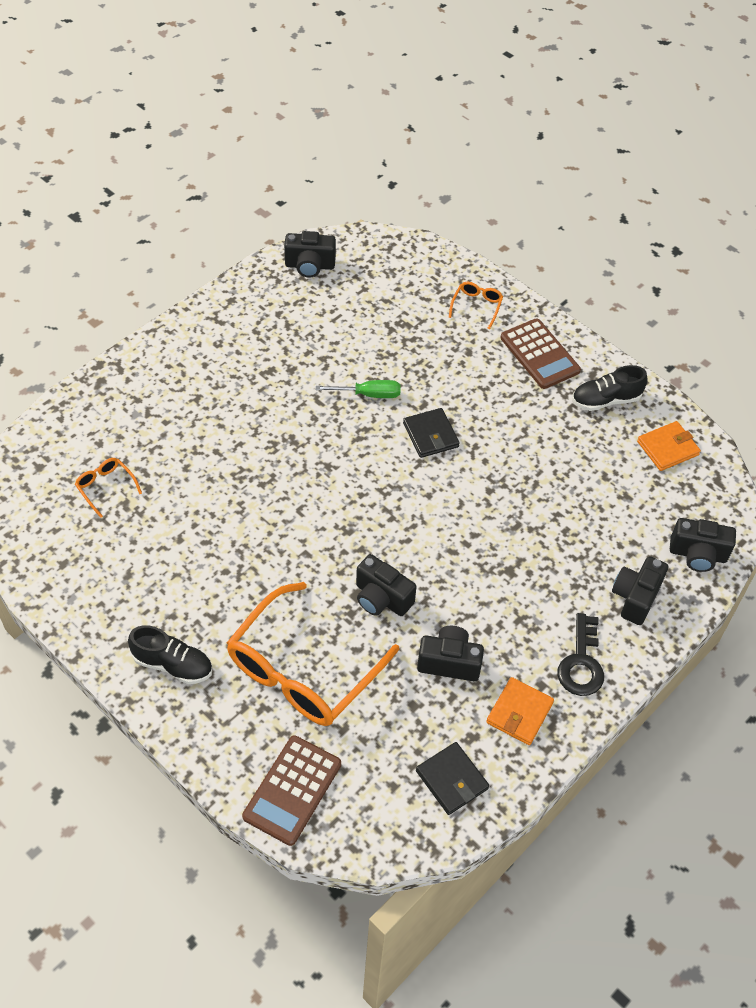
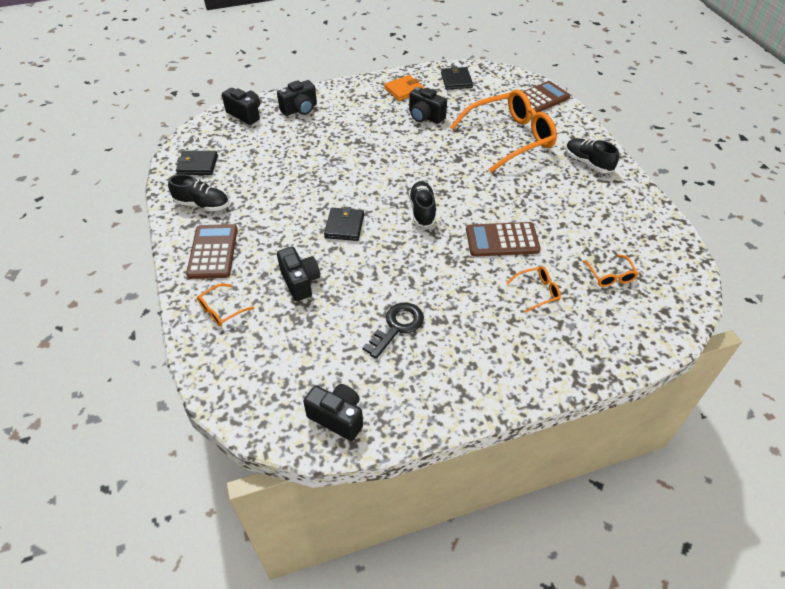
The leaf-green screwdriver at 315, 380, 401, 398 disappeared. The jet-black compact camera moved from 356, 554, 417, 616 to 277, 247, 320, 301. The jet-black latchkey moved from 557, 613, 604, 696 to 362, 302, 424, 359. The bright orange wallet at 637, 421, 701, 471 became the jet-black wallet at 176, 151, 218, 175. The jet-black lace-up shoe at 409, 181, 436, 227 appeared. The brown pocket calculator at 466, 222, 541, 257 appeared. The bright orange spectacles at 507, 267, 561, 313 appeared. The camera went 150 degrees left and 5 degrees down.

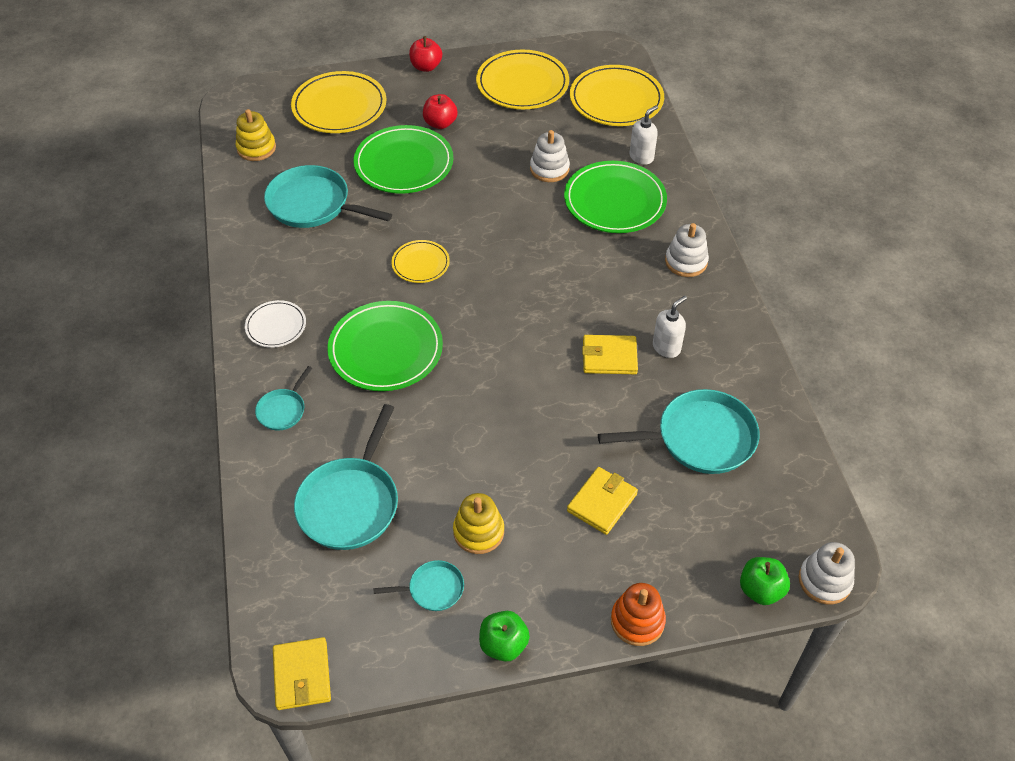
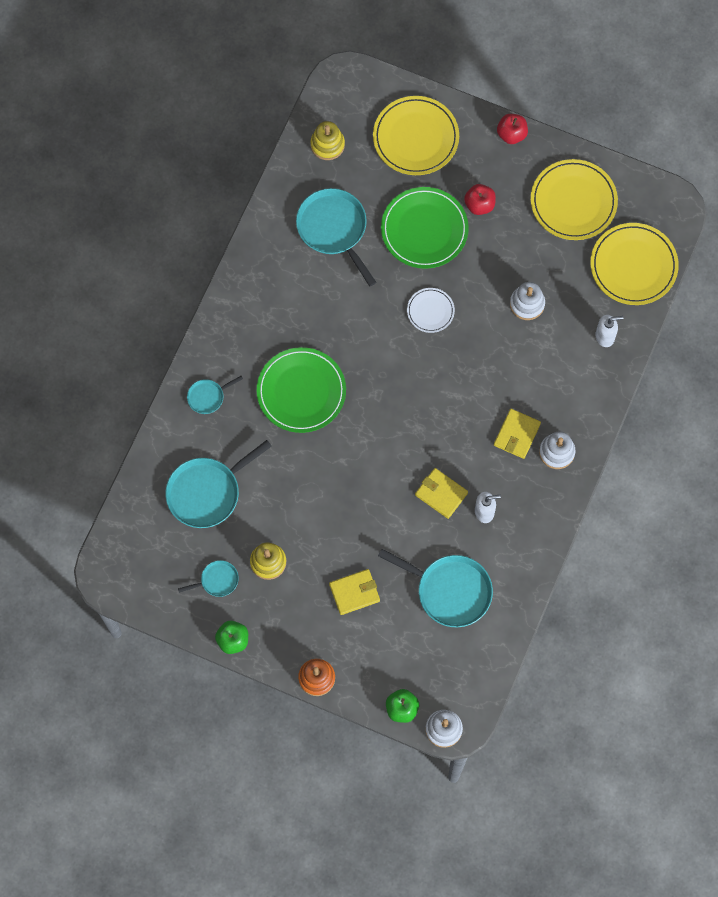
The snow-white flat dish moved from 245, 300, 306, 348 to 407, 288, 455, 333. The bright yellow wallet moved from 273, 637, 331, 710 to 494, 409, 541, 459. The aqua pan at 373, 560, 464, 611 turned 45 degrees counterclockwise. The bright yellow flat dish at 391, 240, 450, 283 disappeared. The leaf-green flat dish at 564, 161, 667, 233 disappeared. The camera went 35 degrees right and 20 degrees up.

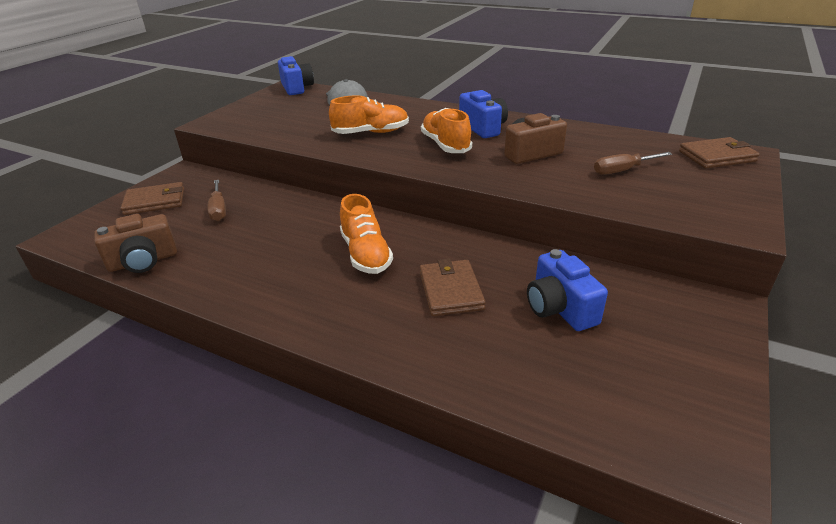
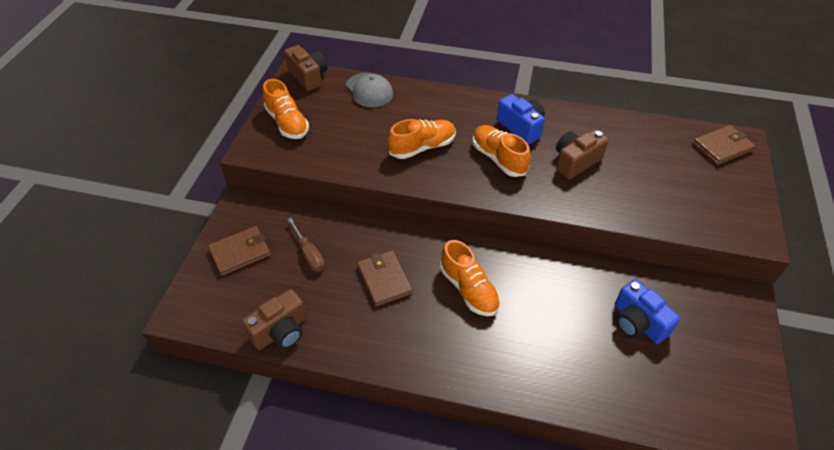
The blue compact camera at 278, 56, 314, 95 became the brown compact camera at 284, 45, 327, 91. The brown wallet moved from 420, 259, 485, 316 to 357, 250, 413, 307. The brown screwdriver at 594, 152, 672, 175 disappeared. The bright orange lace-up shoe at 263, 79, 309, 139 appeared. The camera went 15 degrees left and 15 degrees up.

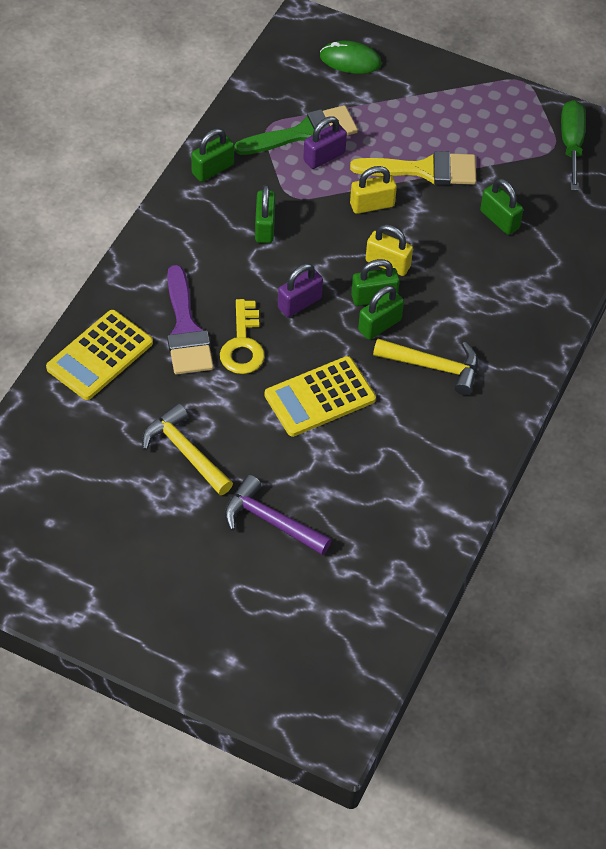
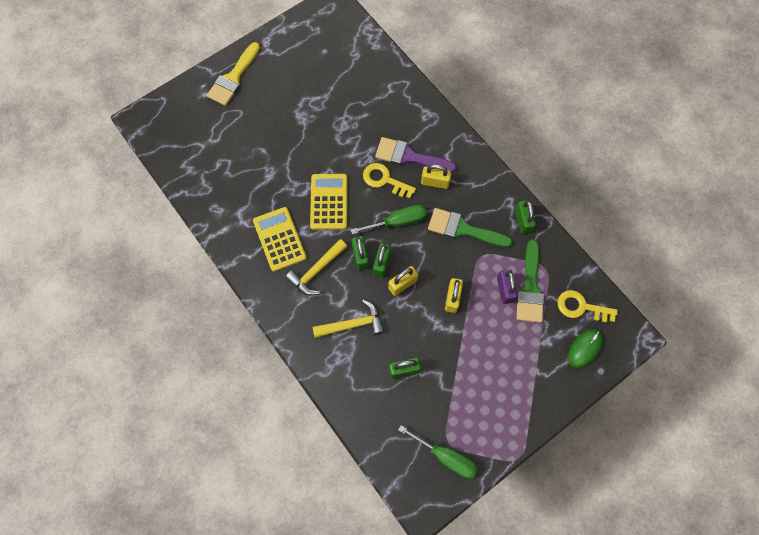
The bright yellow pocket calculator moved from 46, 310, 153, 400 to 253, 207, 307, 272. The bright yellow carpenter's hammer moved from 142, 403, 233, 495 to 312, 299, 384, 338. The purple carpenter's hammer at 225, 475, 332, 555 disappeared. The leaf-green padlock at 255, 184, 276, 243 was replaced by the leaf-green paintbrush at 428, 208, 513, 247. The purple padlock at 278, 263, 323, 317 was replaced by the leaf-green screwdriver at 351, 205, 427, 234. The bright yellow paintbrush moved from 350, 151, 476, 185 to 207, 42, 260, 106. The bright yellow padlock at 421, 164, 451, 189 appeared. The bright yellow latchkey at 558, 290, 618, 322 appeared. The camera went 120 degrees right and 15 degrees up.

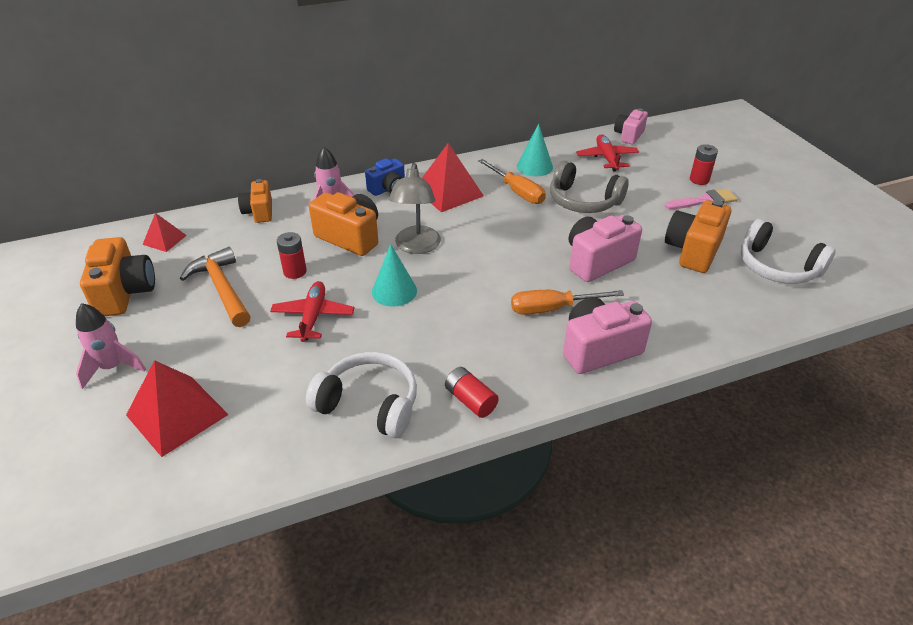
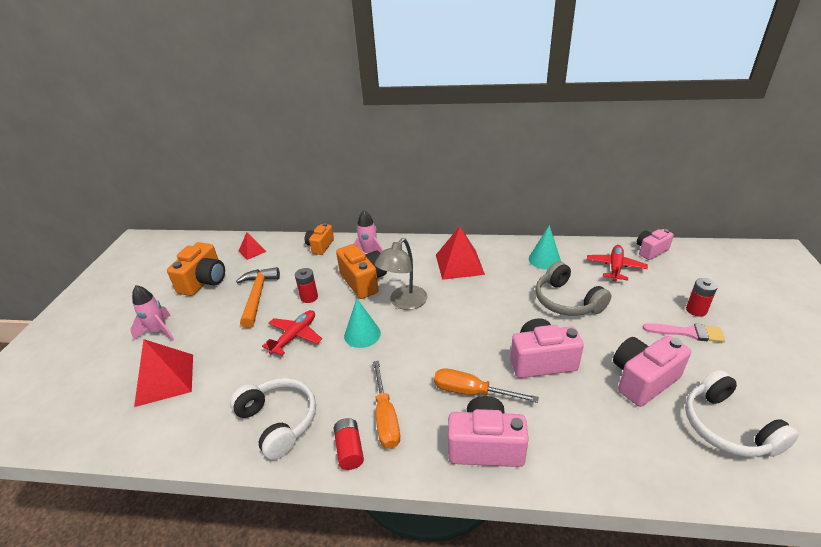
The blue compact camera at 365, 158, 405, 196 disappeared. The bright orange screwdriver moved from 478, 159, 546, 204 to 373, 361, 400, 449. The bright orange compact camera at 665, 200, 731, 273 became the pink compact camera at 613, 336, 691, 407. The camera went 30 degrees right and 5 degrees down.

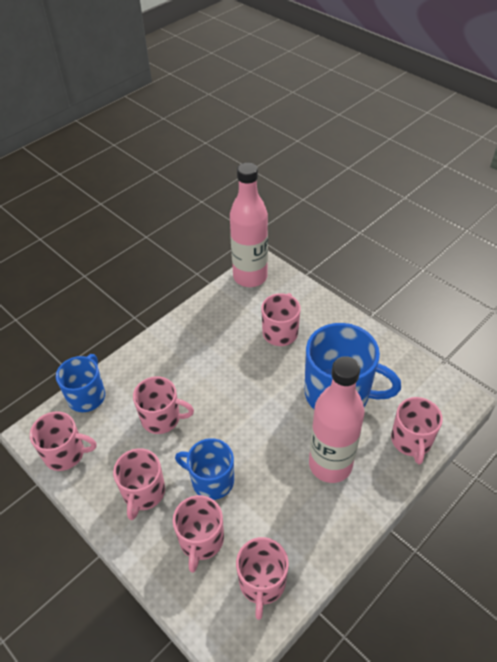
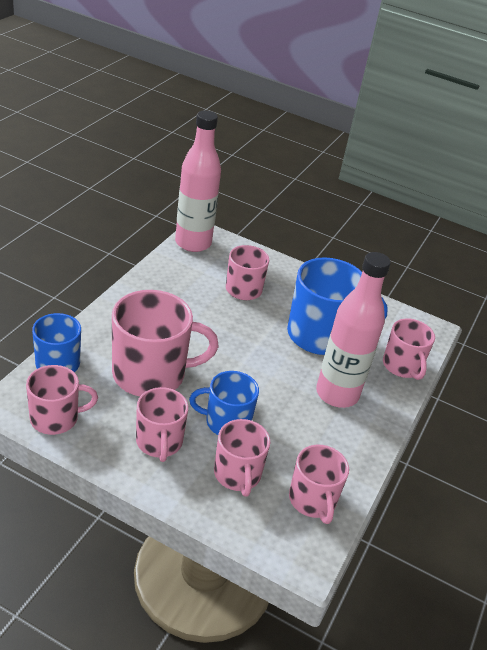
The pink coffee mug at 133, 376, 194, 434 changed to 1.66 times the size. The camera went 25 degrees left and 10 degrees down.

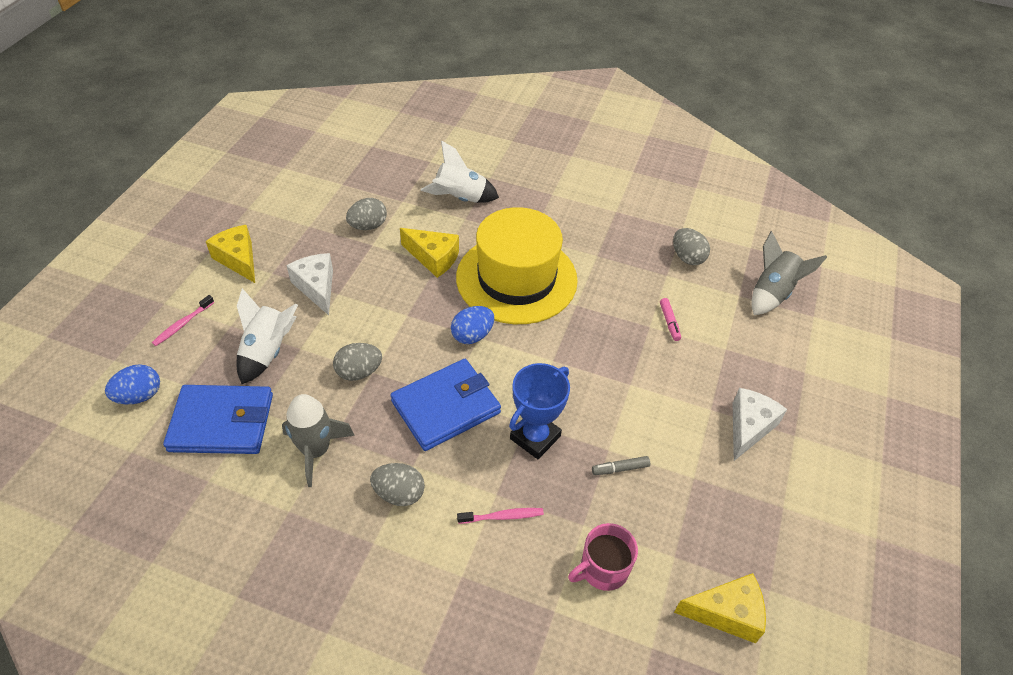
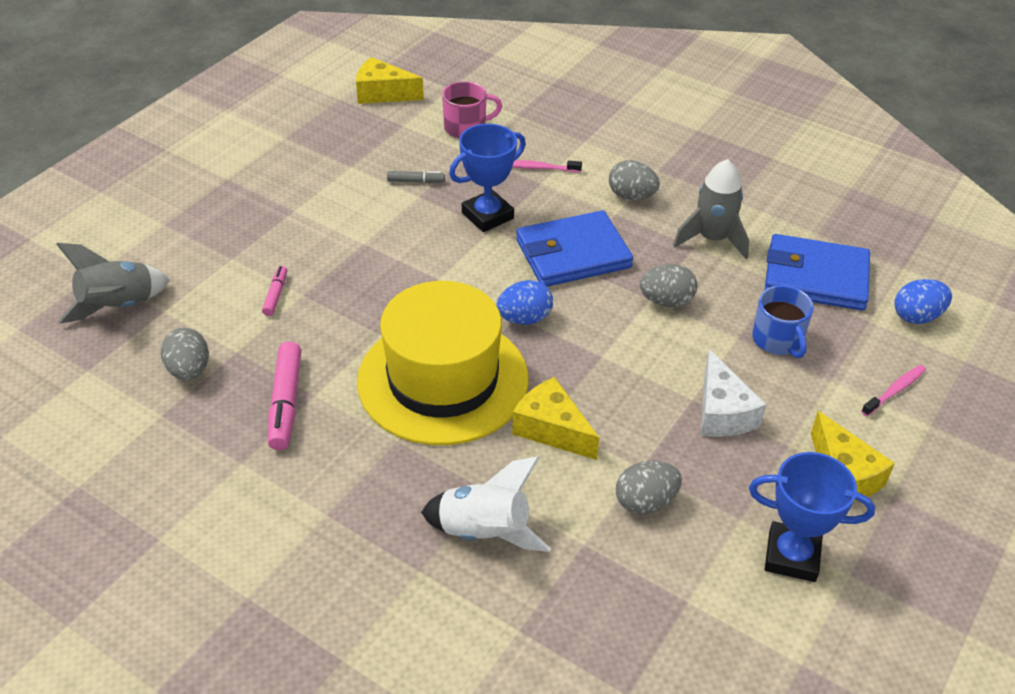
The snow-white toy rocket at 237, 288, 298, 384 was replaced by the blue coffee mug at 752, 285, 814, 358. The snow-white cheese wedge at 733, 388, 787, 461 disappeared. The pink marker at 268, 342, 302, 450 appeared. The blue prize cup at 749, 452, 875, 582 appeared. The camera went 165 degrees left and 5 degrees down.

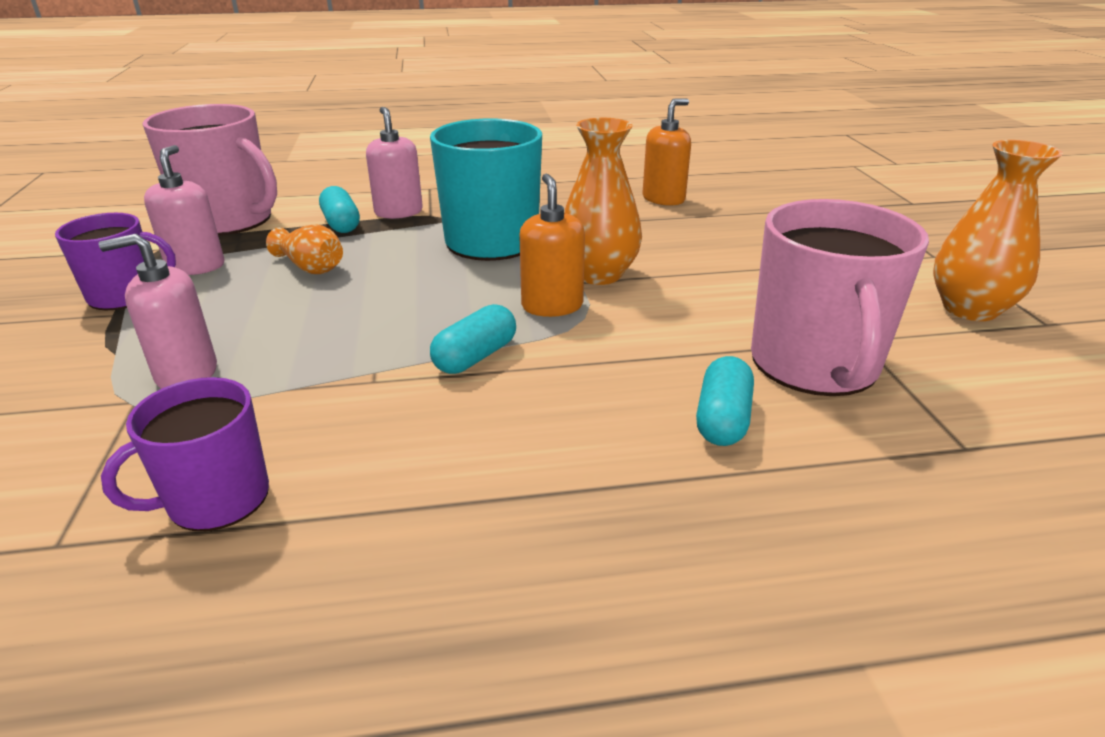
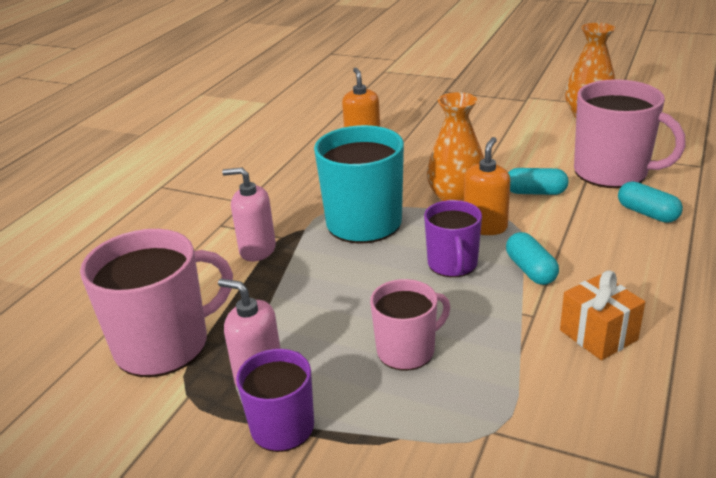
The pink pump bottle at 99, 234, 217, 389 disappeared. The purple coffee mug moved from 101, 377, 269, 531 to 424, 200, 482, 277. The bright orange vase at 266, 224, 343, 274 disappeared. The aqua capsule moved from 319, 186, 360, 233 to 508, 168, 569, 195. The bright orange pump bottle at 519, 174, 585, 317 turned 90 degrees clockwise. The pink coffee mug at 370, 279, 450, 371 appeared. The bright orange wrapped gift at 560, 270, 645, 360 appeared. The camera went 55 degrees left and 0 degrees up.

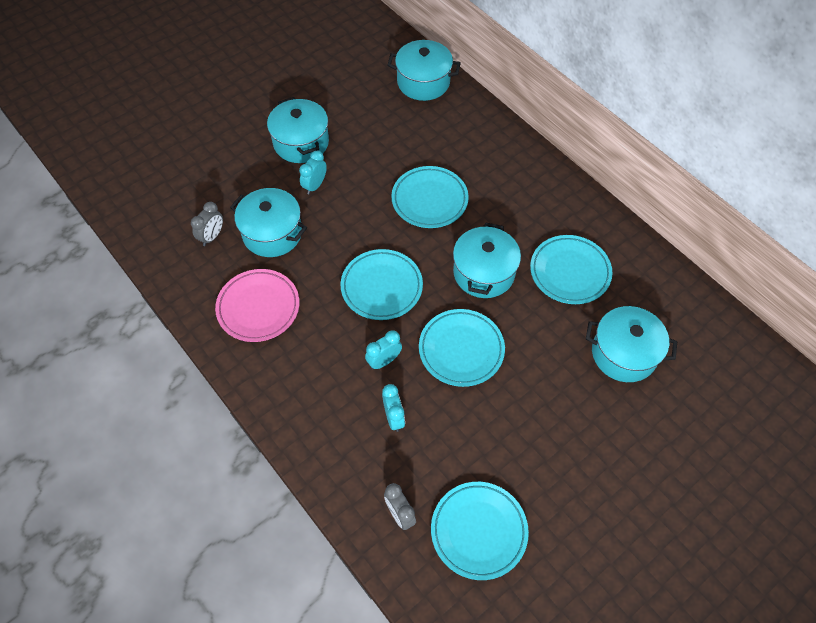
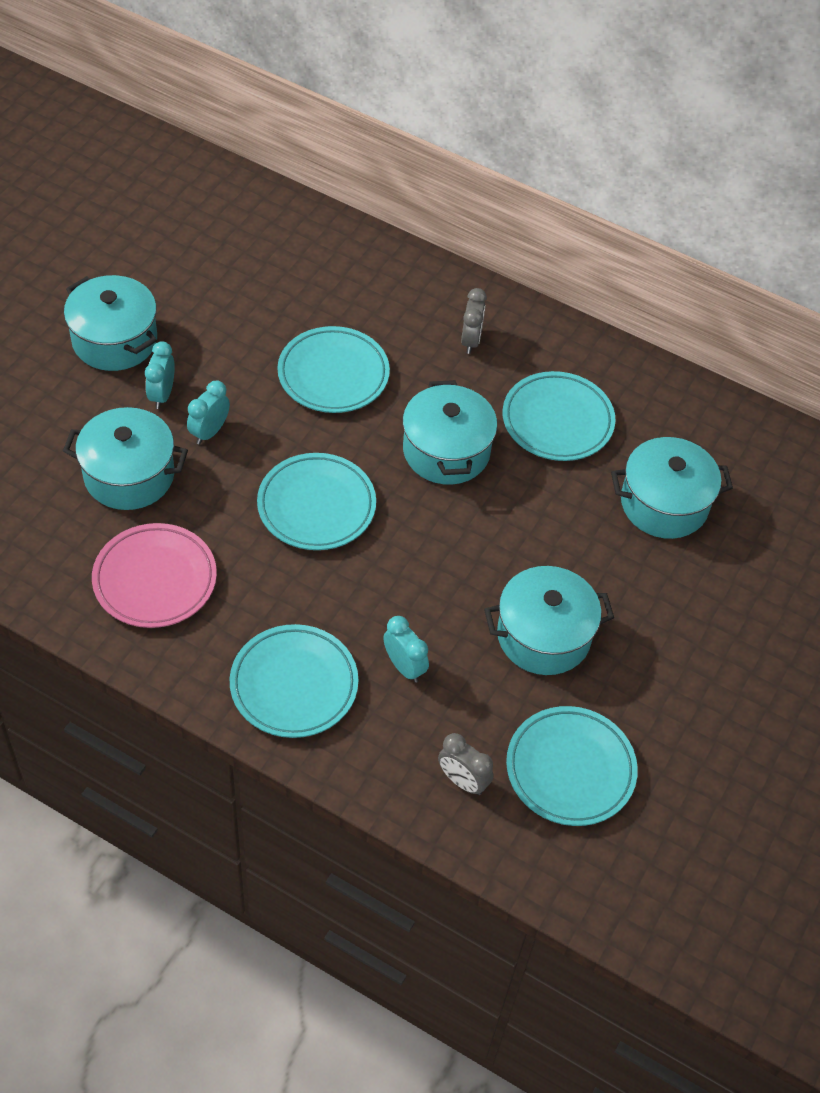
The gray clock moved from 191, 202, 223, 246 to 461, 288, 487, 354. The aqua clock moved from 365, 330, 402, 370 to 187, 380, 230, 445. The aqua stockpot moved from 387, 40, 461, 101 to 484, 566, 614, 675. The aqua flat dish moved from 419, 309, 505, 387 to 230, 624, 358, 738. The camera went 25 degrees left and 5 degrees down.

